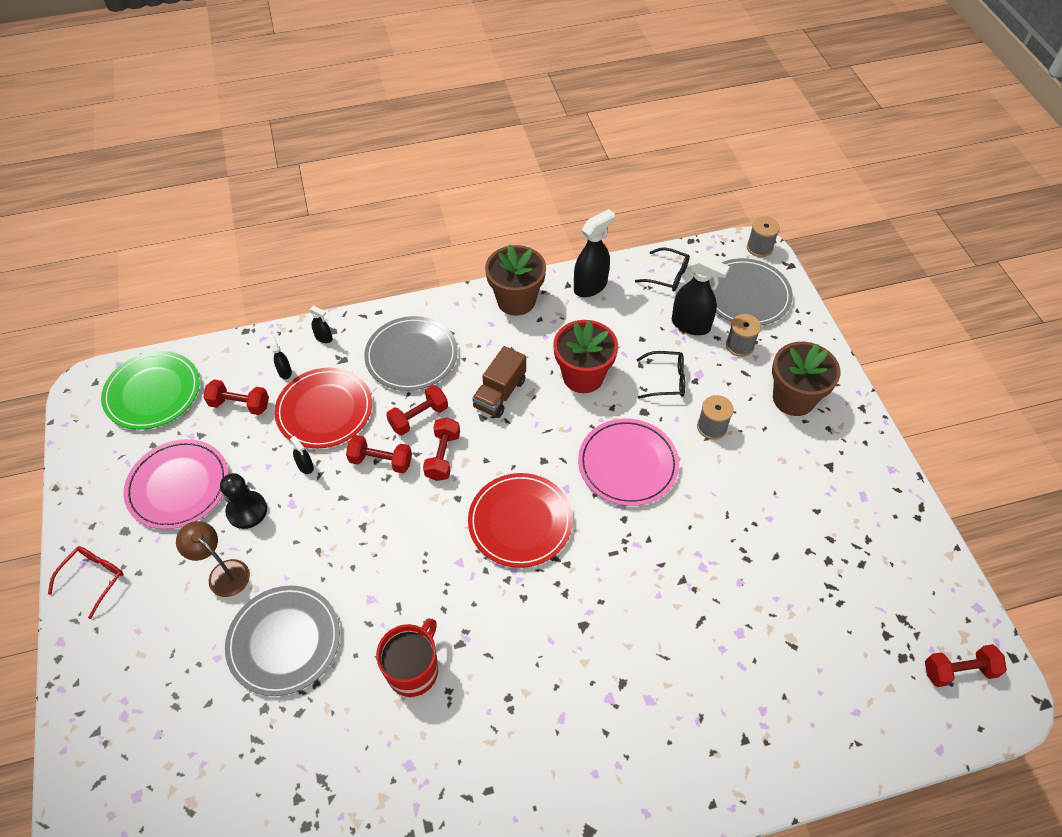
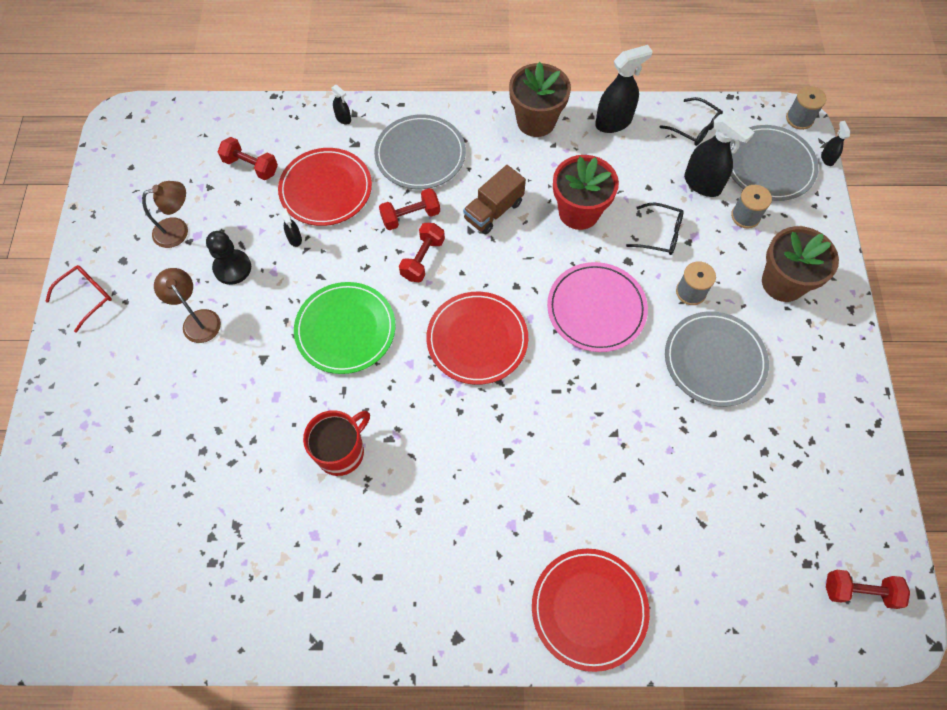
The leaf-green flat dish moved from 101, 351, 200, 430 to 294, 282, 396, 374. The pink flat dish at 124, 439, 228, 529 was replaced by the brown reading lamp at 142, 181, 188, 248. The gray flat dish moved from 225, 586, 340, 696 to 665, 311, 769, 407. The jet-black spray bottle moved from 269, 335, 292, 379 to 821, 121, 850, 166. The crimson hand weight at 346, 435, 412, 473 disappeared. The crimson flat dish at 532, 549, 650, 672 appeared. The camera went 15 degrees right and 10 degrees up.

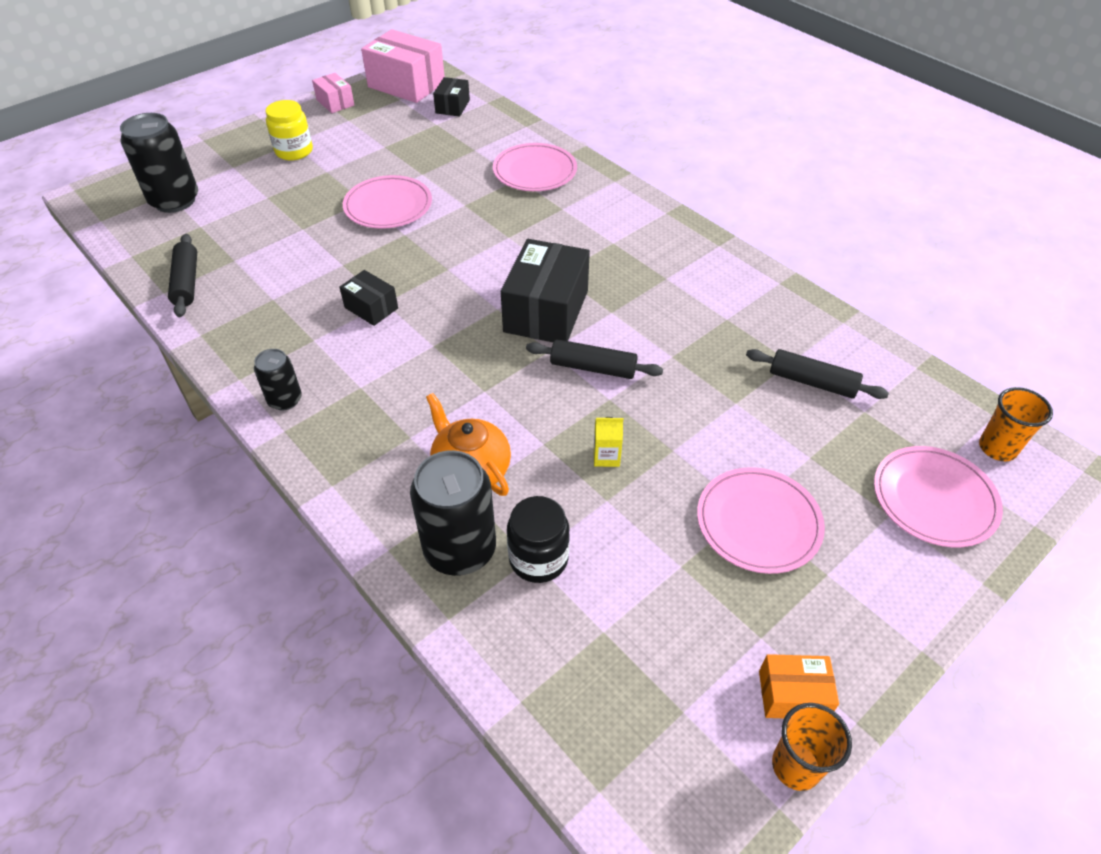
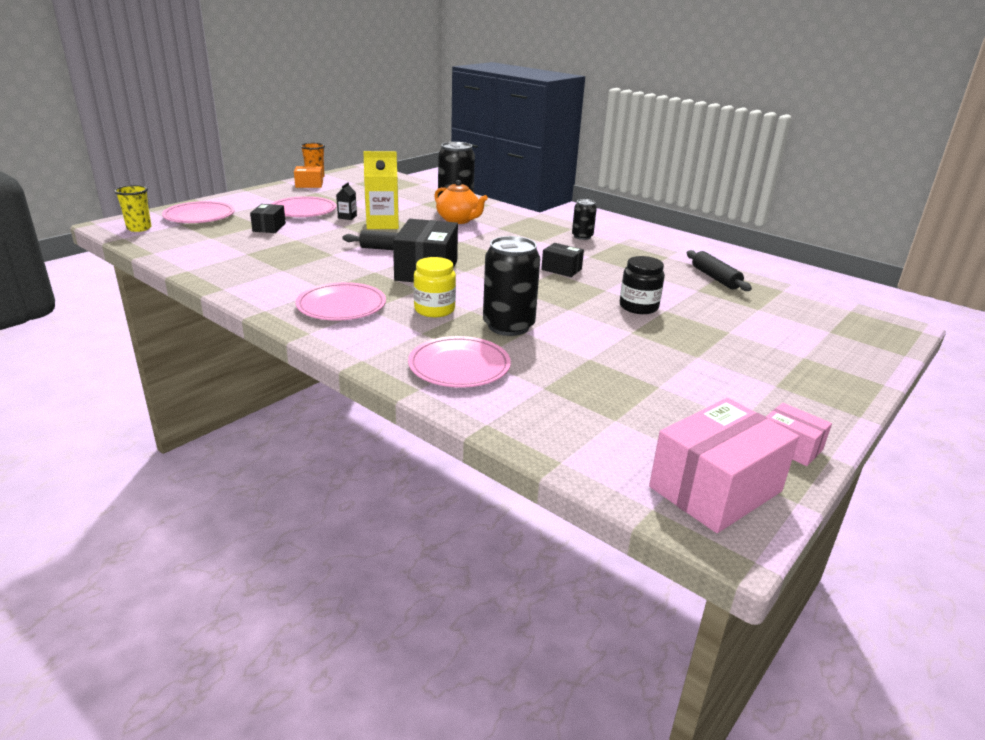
The jet-black tin moved from 120, 113, 198, 213 to 483, 236, 540, 336. The bright yellow jar moved from 265, 100, 313, 160 to 414, 257, 456, 317. The pink flat dish moved from 343, 175, 432, 229 to 296, 282, 386, 321. The pink box at 361, 29, 445, 103 turned 60 degrees counterclockwise. The jet-black box moved from 433, 77, 470, 116 to 250, 204, 286, 233. The jet-black jar moved from 507, 496, 570, 583 to 620, 256, 665, 314. The bright yellow carton at 594, 417, 623, 467 changed to 2.11 times the size. The jet-black dough roller at 746, 349, 889, 399 disappeared. The bright orange beaker at 979, 387, 1053, 461 became the bright yellow beaker at 114, 185, 151, 232. The jet-black carton at 336, 182, 357, 220 appeared. The camera went 170 degrees right and 20 degrees down.

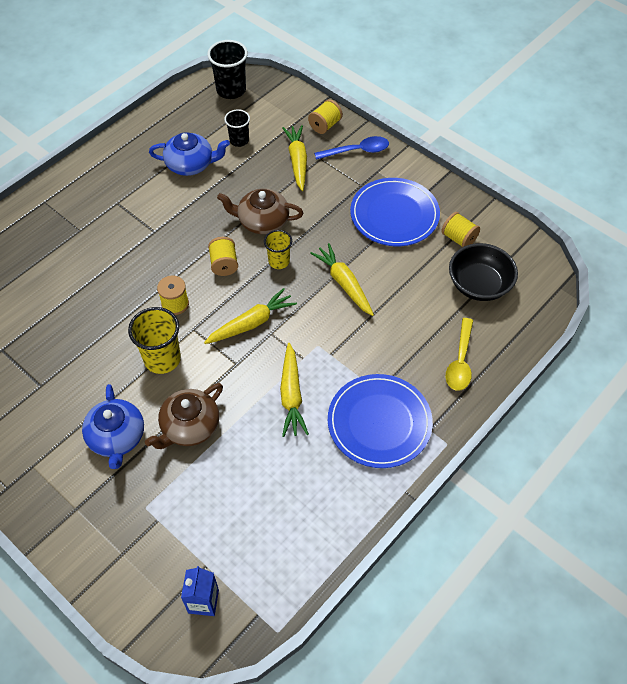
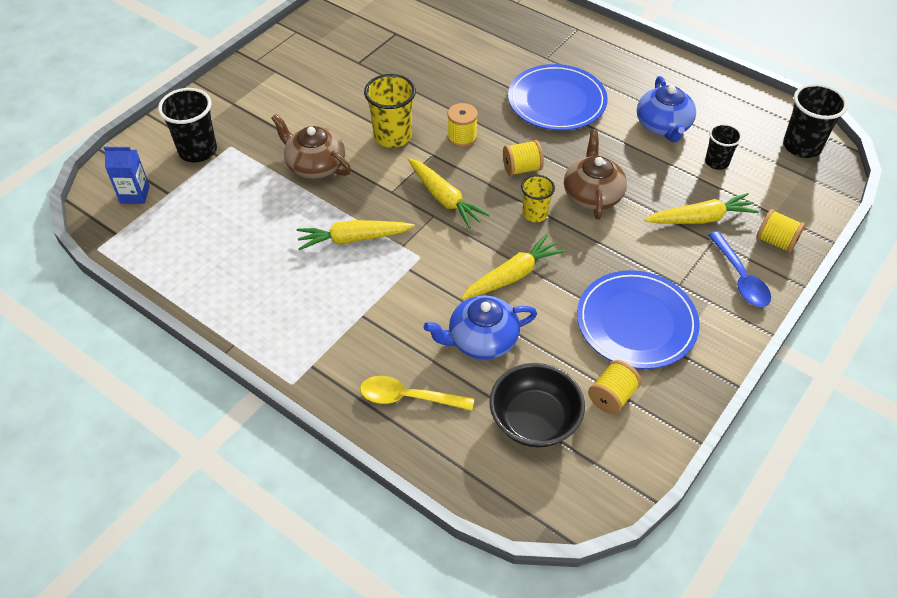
The blue tea pot moved from 82, 384, 144, 469 to 424, 295, 537, 359. The blue flat dish moved from 328, 374, 433, 468 to 508, 64, 608, 130. The jet-black beaker at 158, 88, 217, 162 appeared. The camera went 85 degrees right and 5 degrees down.

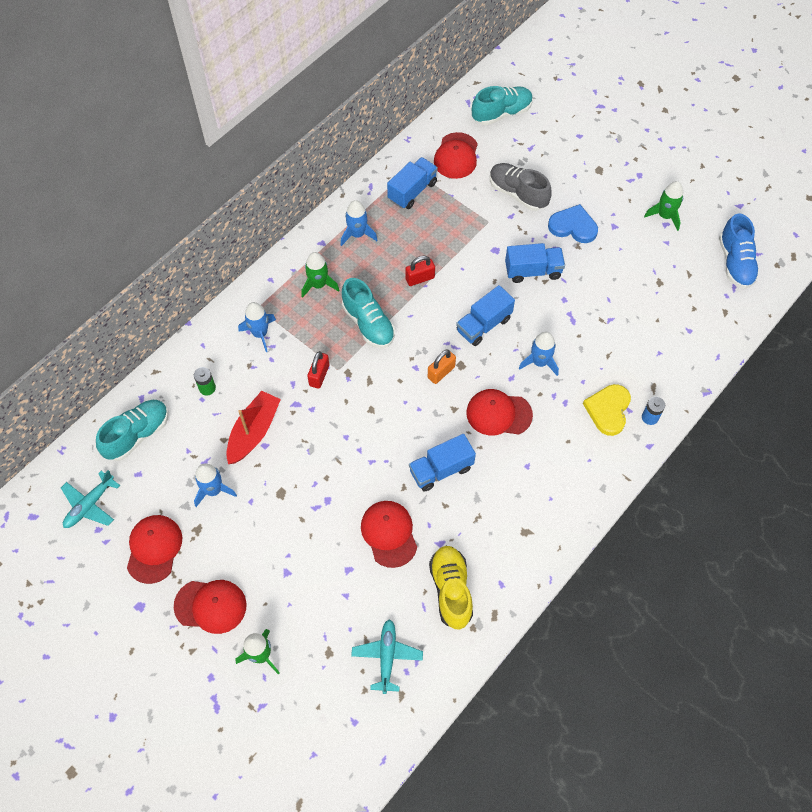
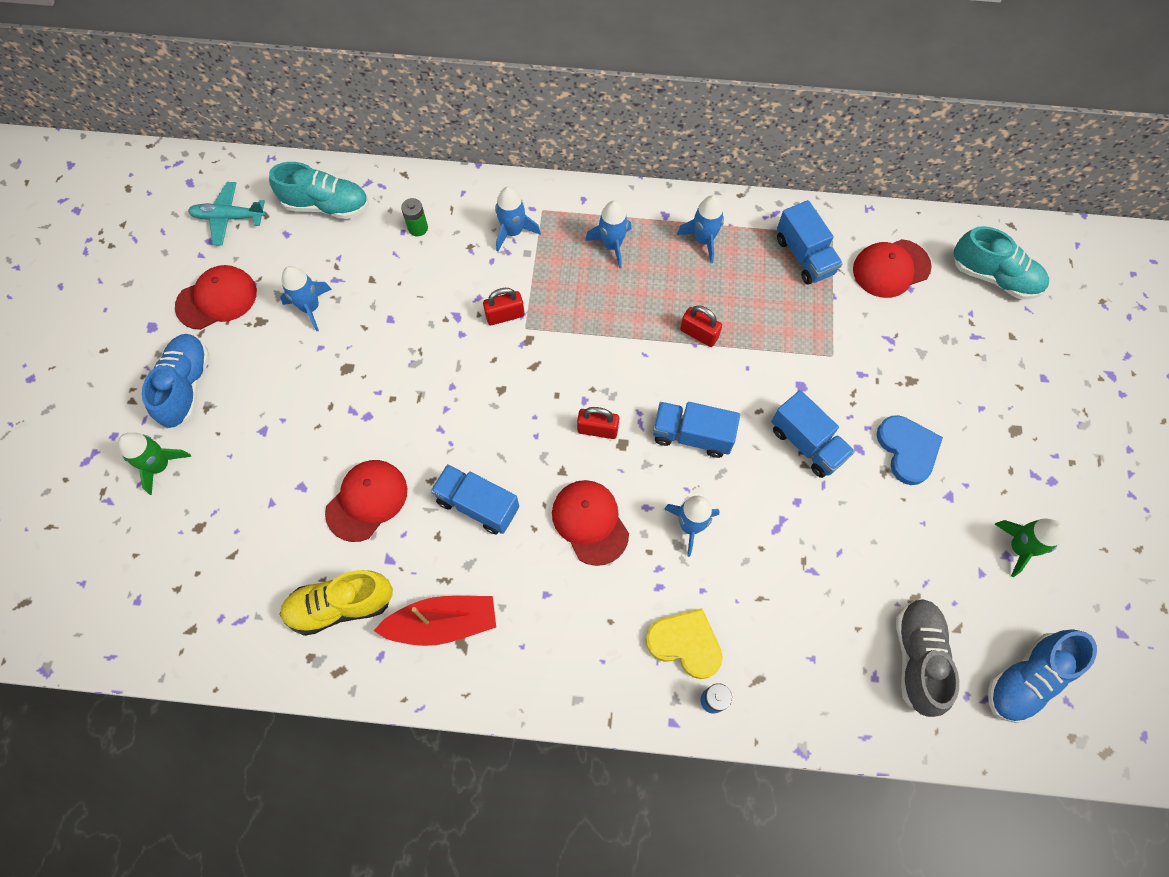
The crimson cap at 174, 580, 247, 634 was replaced by the blue lace-up shoe at 142, 334, 210, 428. The crimson sailboat moved from 226, 391, 281, 464 to 373, 596, 496, 646. The leaf-green toy rocket at 301, 252, 339, 298 became the blue toy rocket at 585, 201, 631, 268. The aqua lace-up shoe at 342, 278, 395, 348 disappeared. The aqua aeroplane at 351, 619, 423, 694 disappeared. The blue toy truck at 387, 157, 438, 209 turned 60 degrees clockwise. The bright orange padlock at 428, 350, 456, 384 became the crimson padlock at 577, 407, 619, 439. The bright yellow lace-up shoe at 429, 546, 473, 630 turned 150 degrees counterclockwise. The gray lace-up shoe moved from 490, 163, 552, 211 to 896, 599, 959, 717. The bright yellow heart at 583, 384, 631, 436 turned 45 degrees clockwise. The camera went 55 degrees right and 5 degrees up.

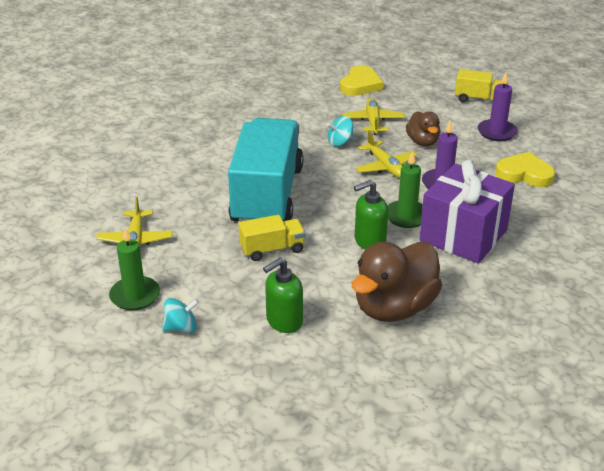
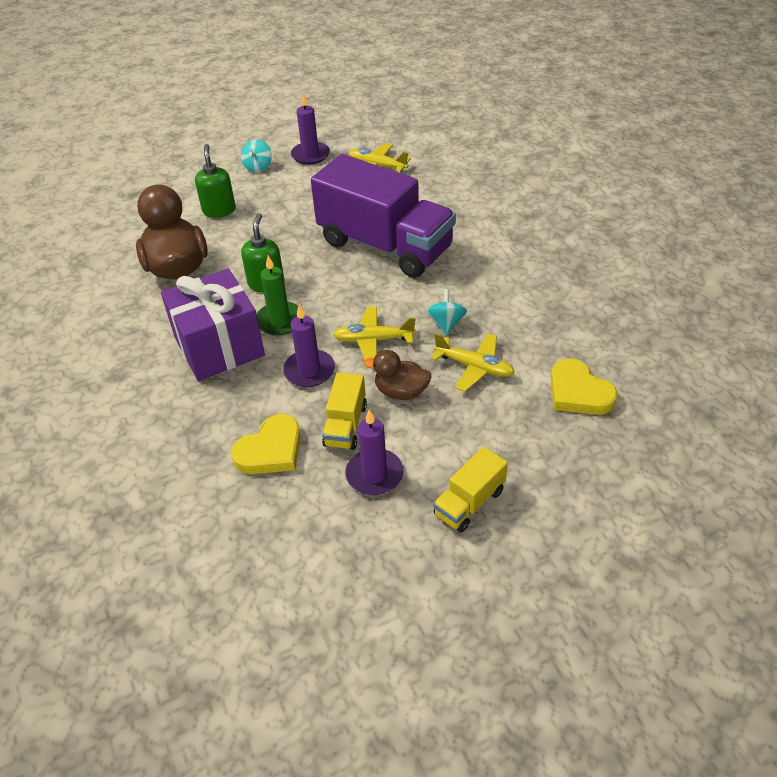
The leaf-green wax candle at 109, 227, 160, 310 became the purple wax candle at 291, 93, 330, 165. The aqua toy truck at 228, 118, 304, 222 became the purple toy truck at 311, 154, 456, 278. The bright yellow toy truck moved from 238, 215, 305, 261 to 322, 372, 367, 450. The camera went 120 degrees right and 10 degrees up.

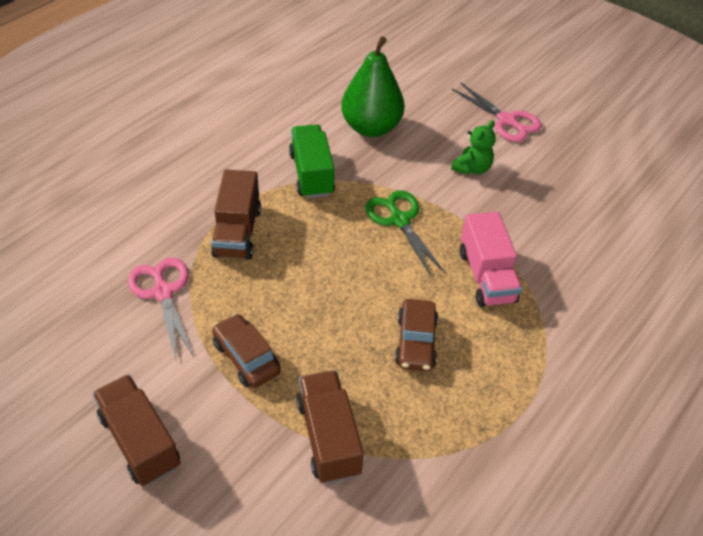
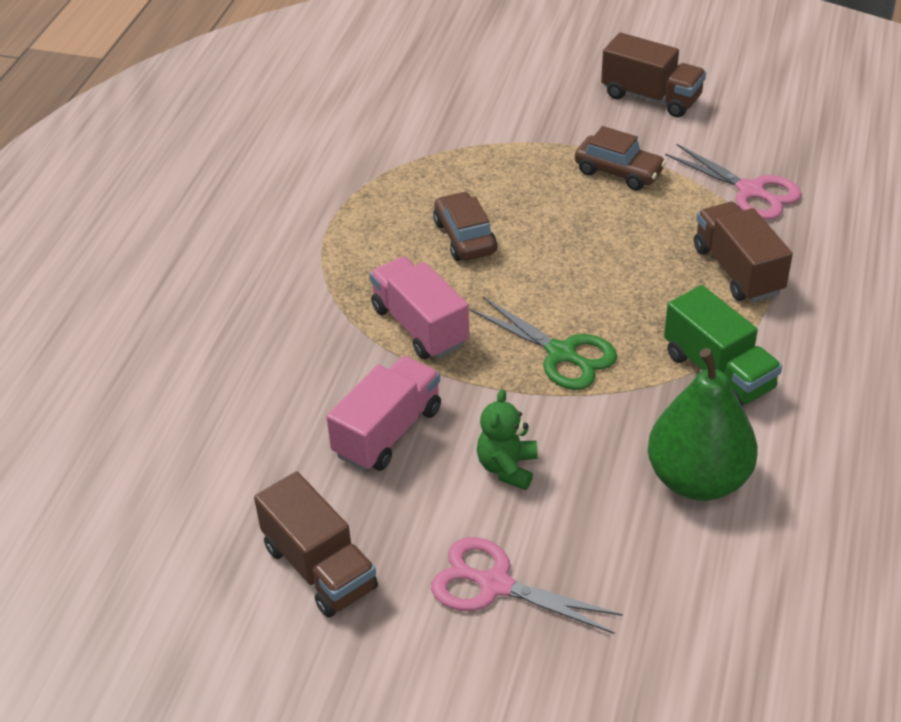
The brown toy truck moved from 296, 370, 364, 484 to 254, 471, 378, 617. The pink toy truck at 326, 356, 441, 471 appeared. The camera went 160 degrees right and 5 degrees down.

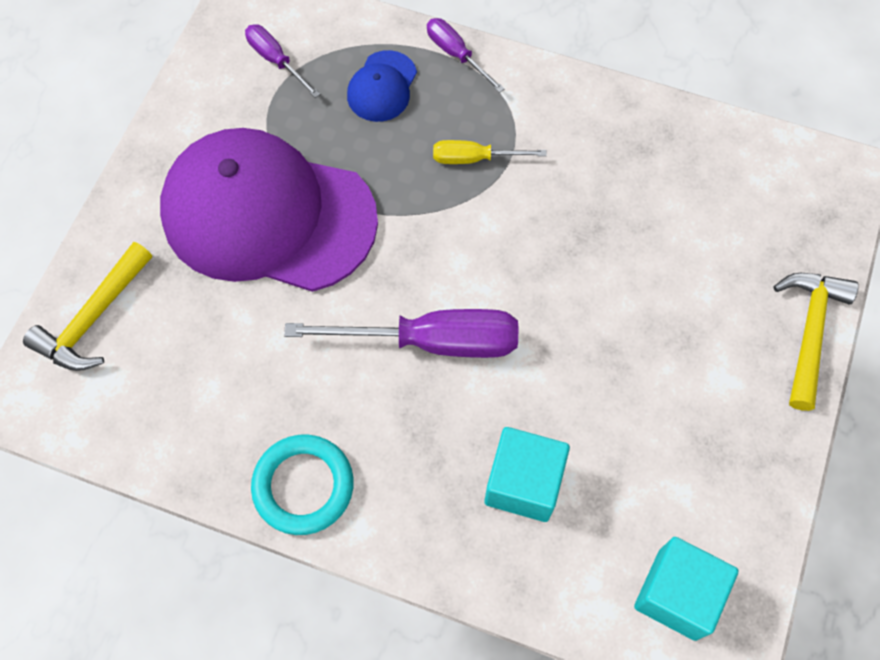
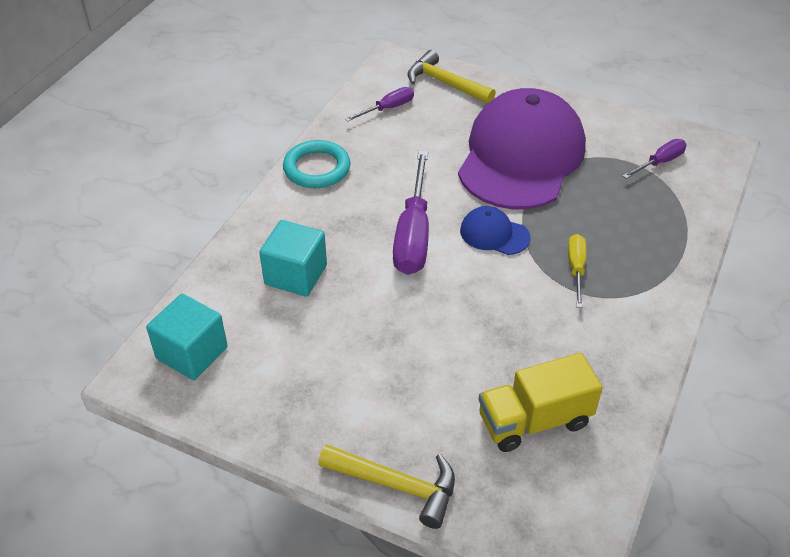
The blue cap moved from 347, 50, 417, 122 to 460, 206, 530, 255. The purple screwdriver moved from 427, 18, 504, 93 to 345, 87, 414, 122. The bright yellow toy truck at 478, 353, 603, 452 appeared. The camera went 95 degrees right and 20 degrees down.

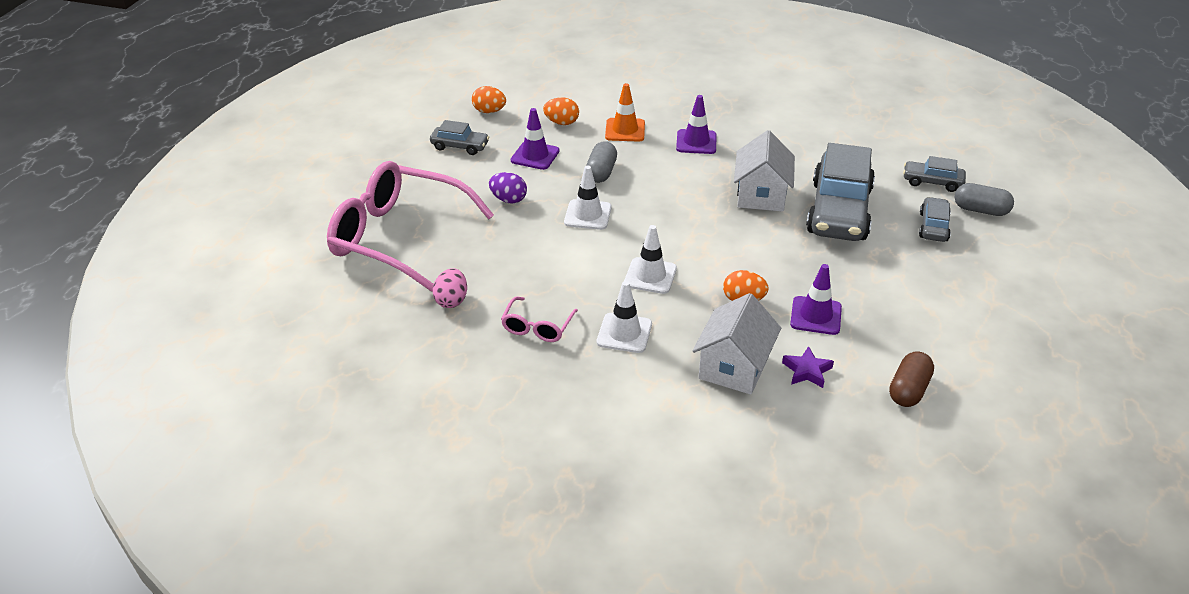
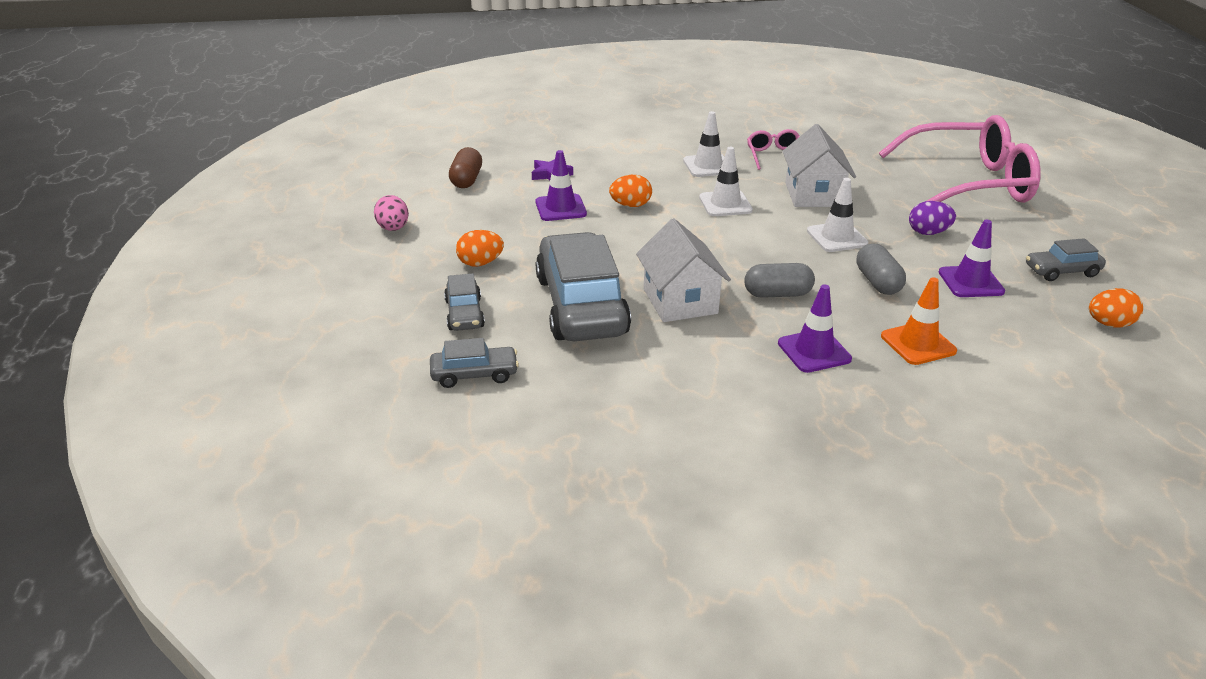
The pink egg moved from 433, 268, 467, 308 to 374, 195, 409, 231. The bright orange egg moved from 543, 97, 579, 125 to 456, 230, 504, 266. The snow-white house moved from 692, 293, 781, 395 to 782, 124, 856, 207. The gray capsule moved from 955, 183, 1014, 216 to 744, 263, 815, 298. The camera went 155 degrees right and 5 degrees down.

